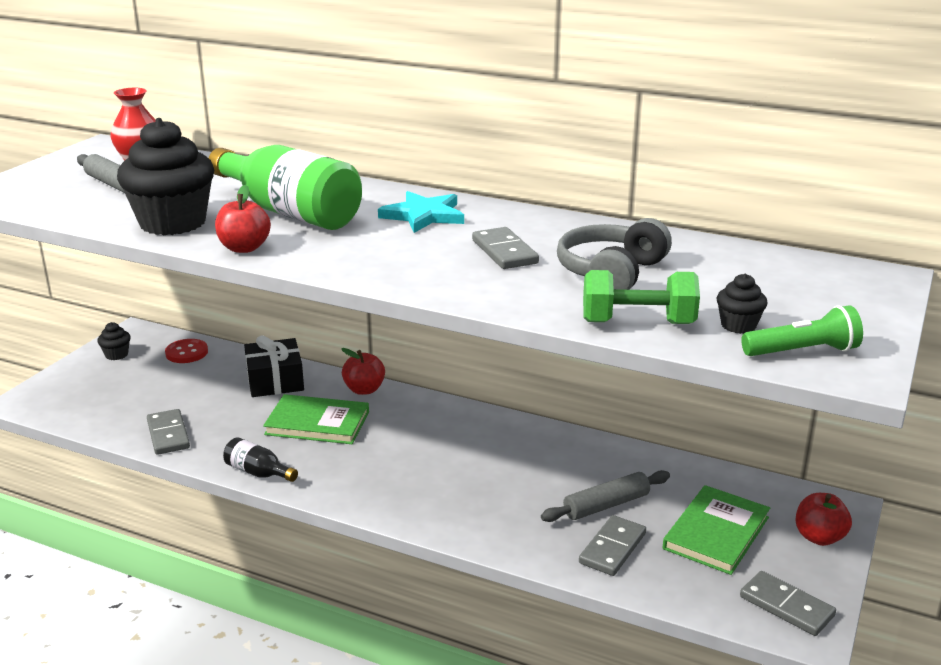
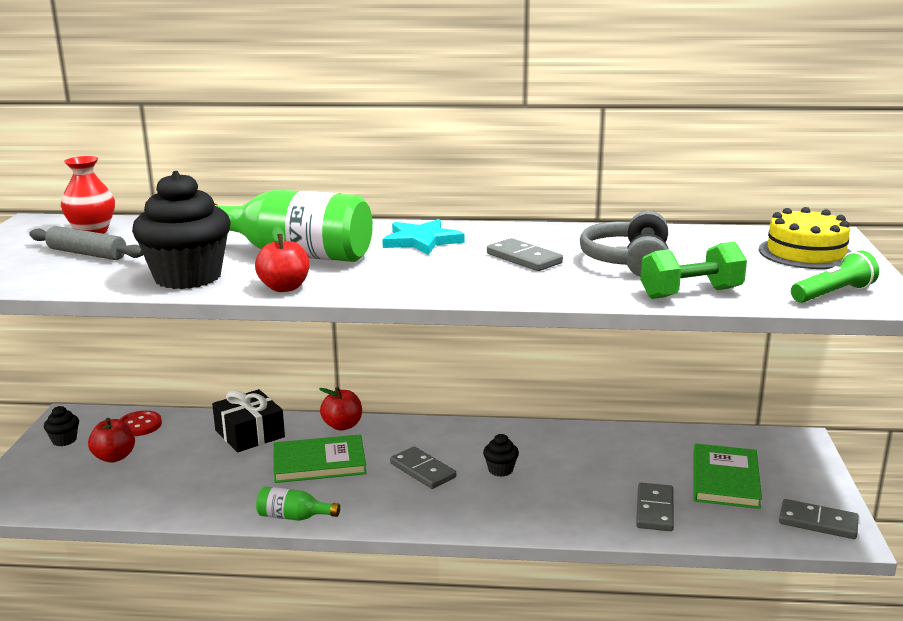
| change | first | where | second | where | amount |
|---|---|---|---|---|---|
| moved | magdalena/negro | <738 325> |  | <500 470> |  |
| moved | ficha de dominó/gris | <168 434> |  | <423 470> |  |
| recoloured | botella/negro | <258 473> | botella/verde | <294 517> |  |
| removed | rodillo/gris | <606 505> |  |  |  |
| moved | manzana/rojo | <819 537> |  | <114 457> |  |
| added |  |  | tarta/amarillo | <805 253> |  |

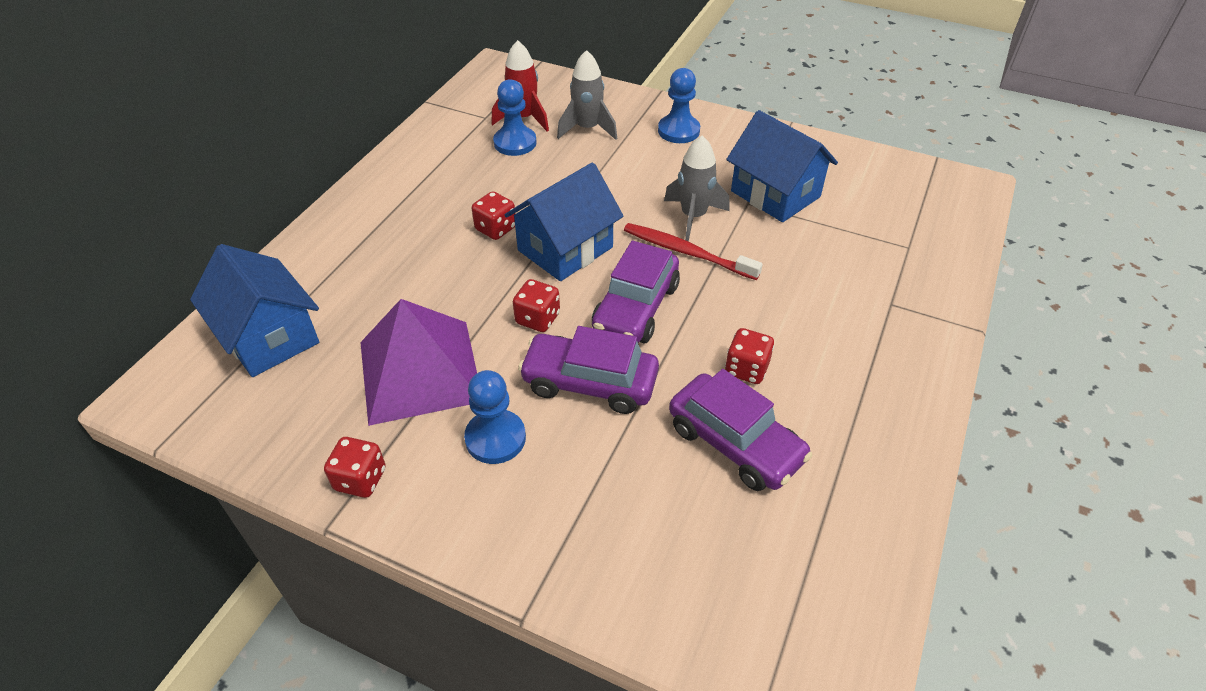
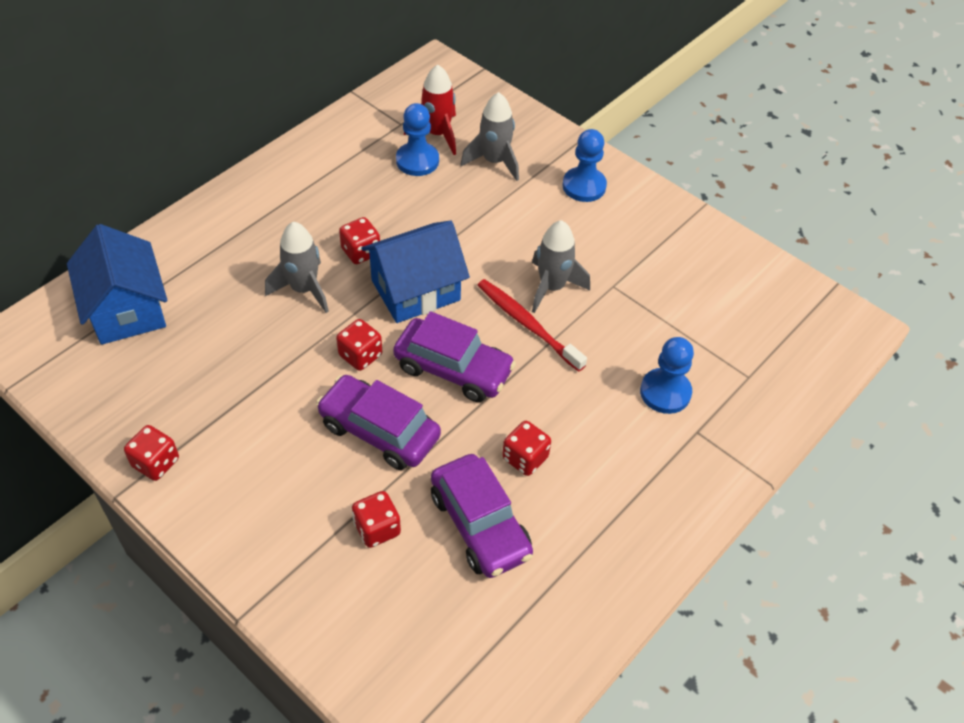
| change | first | where | second | where | amount |
|---|---|---|---|---|---|
| removed | casa/azul | <775 194> |  |  |  |
| turned | coche/morado | <636 308> |  | <453 369> | 105 degrees counterclockwise |
| removed | pirámide/morado | <420 371> |  |  |  |
| moved | peón/azul | <495 438> |  | <665 392> |  |
| added |  |  | cohete/gris | <304 289> |  |
| added |  |  | dado/rojo | <377 528> |  |

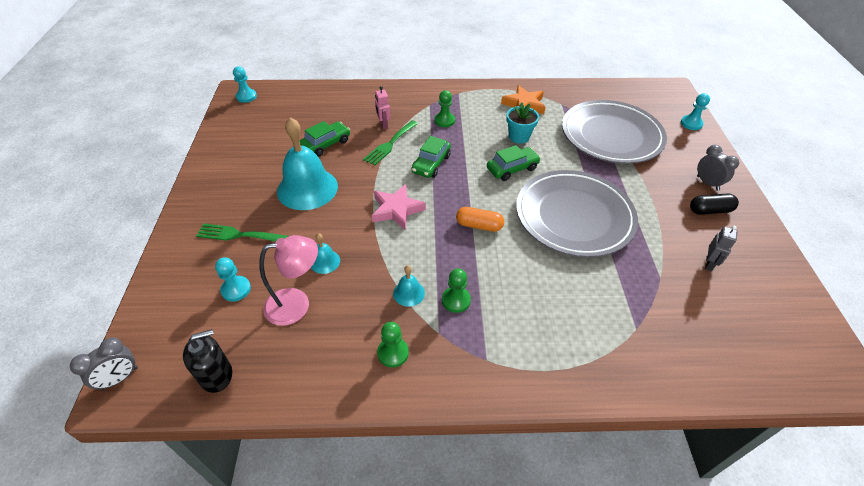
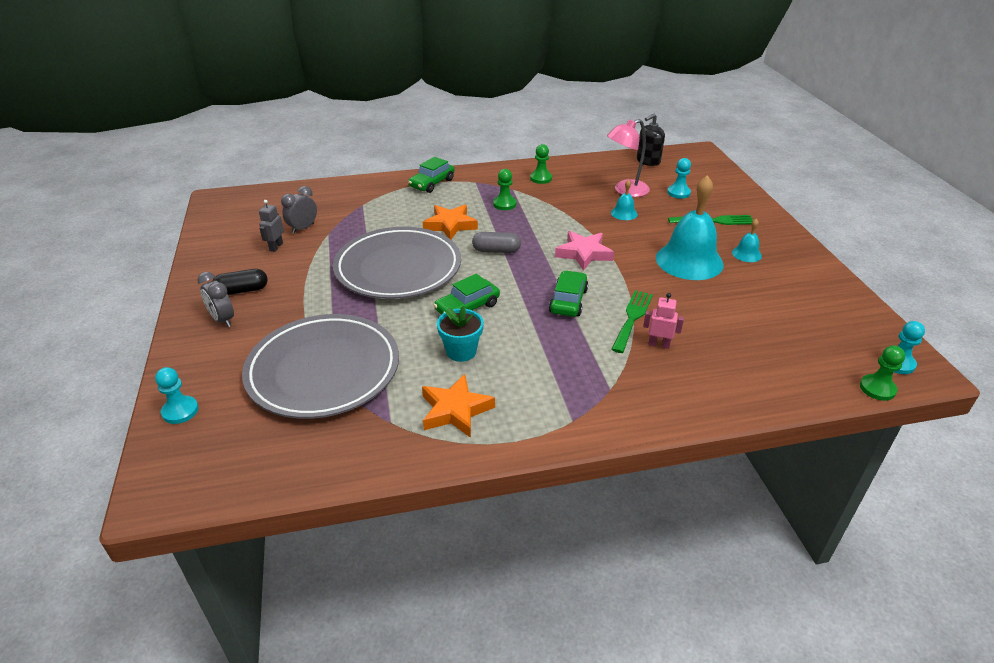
| change | first | where | second | where | amount |
|---|---|---|---|---|---|
| turned | robot/rosa | <383 125> |  | <659 344> | 45 degrees counterclockwise |
| moved | peón/verde | <444 121> |  | <877 388> |  |
| moved | coche/verde | <326 144> |  | <432 183> |  |
| recoloured | cápsula/naranja | <479 225> | cápsula/gris | <496 250> |  |
| moved | campana/turquesa | <408 293> |  | <746 254> |  |
| moved | despertador/gris | <119 378> |  | <303 228> |  |
| added |  |  | estrella/naranja | <450 225> |  |

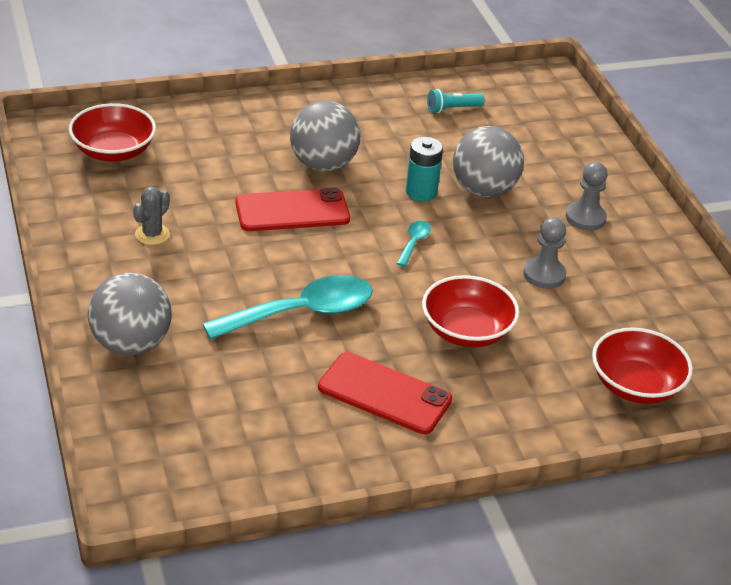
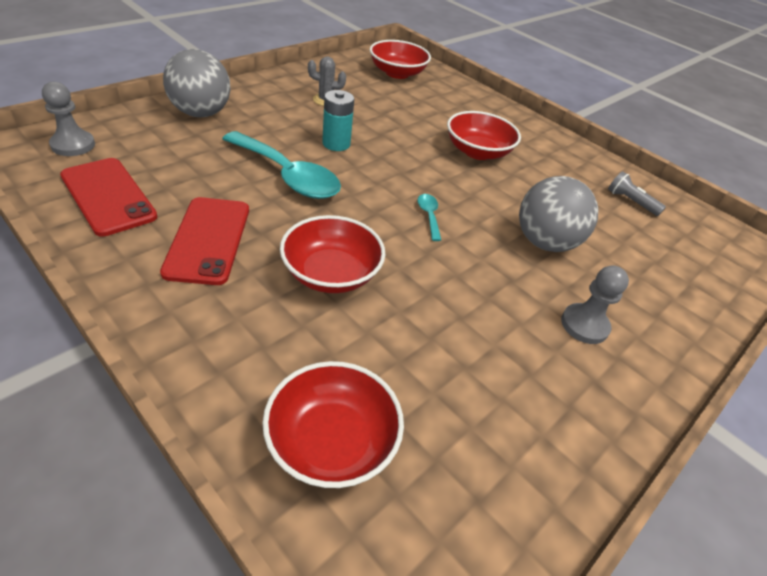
| change | first | where | second | where | amount |
|---|---|---|---|---|---|
| recoloured | lámpara de mano/turquesa | <452 109> | lámpara de mano/gris | <630 201> |  |
| replaced | pelota/gris | <323 165> | cuenco/rojo | <477 152> |  |
| moved | pila/turquesa | <421 192> |  | <336 144> |  |
| moved | móvil/rojo | <292 211> |  | <108 196> |  |
| moved | peón/gris | <544 274> |  | <73 145> |  |
| turned | cuchara/turquesa | <414 242> |  | <429 216> | 90 degrees counterclockwise |

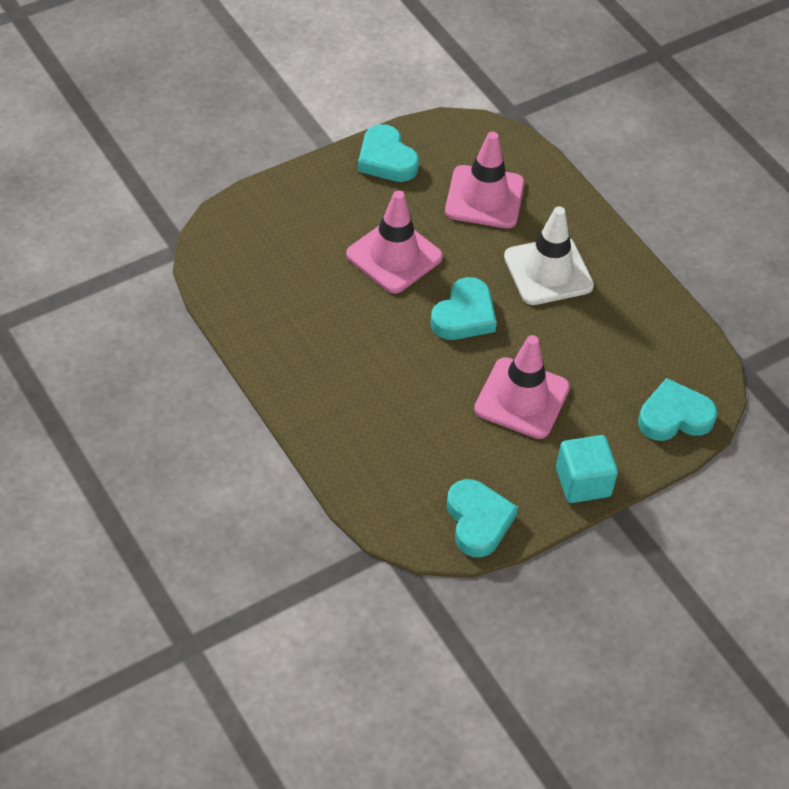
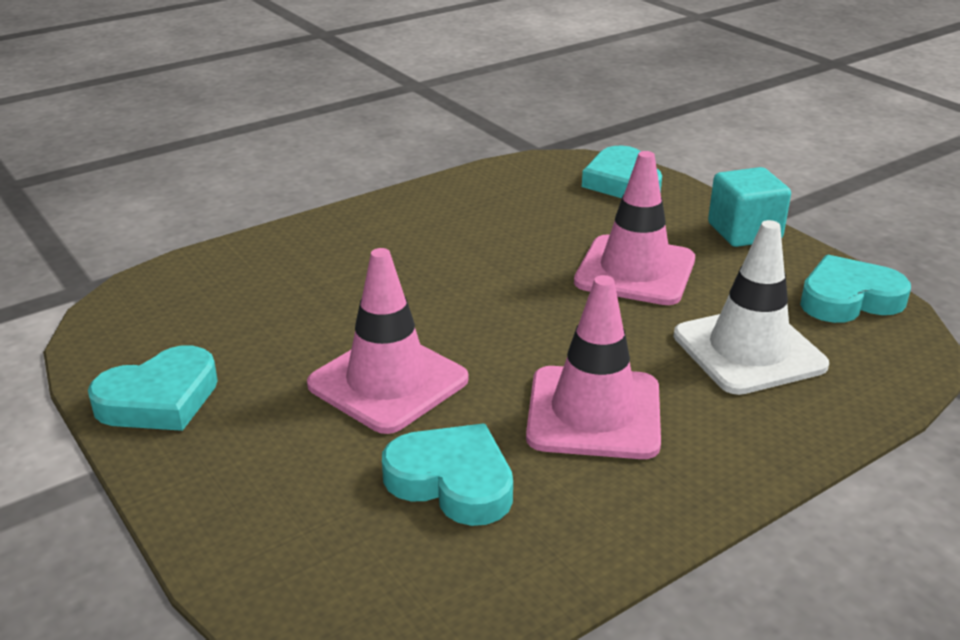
| change | first | where | second | where | amount |
|---|---|---|---|---|---|
| moved | cono de tráfico/rosa | <484 197> |  | <594 413> |  |
| moved | cono de tráfico/blanco | <548 271> |  | <748 351> |  |
| moved | corazón/turquesa | <464 315> |  | <452 481> |  |

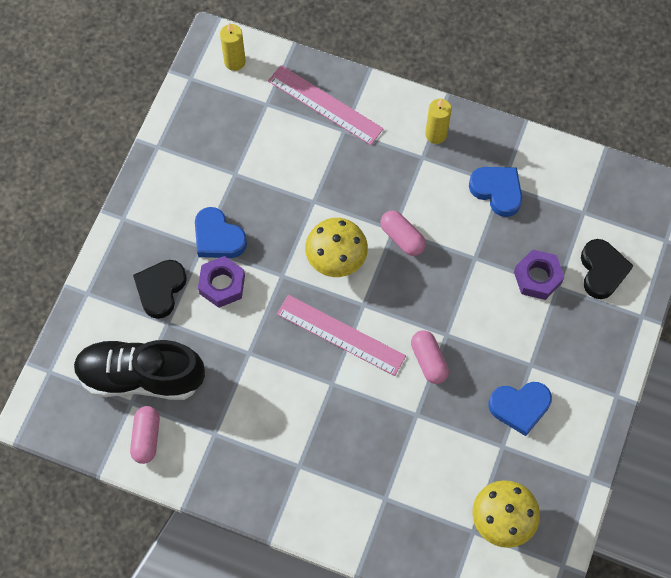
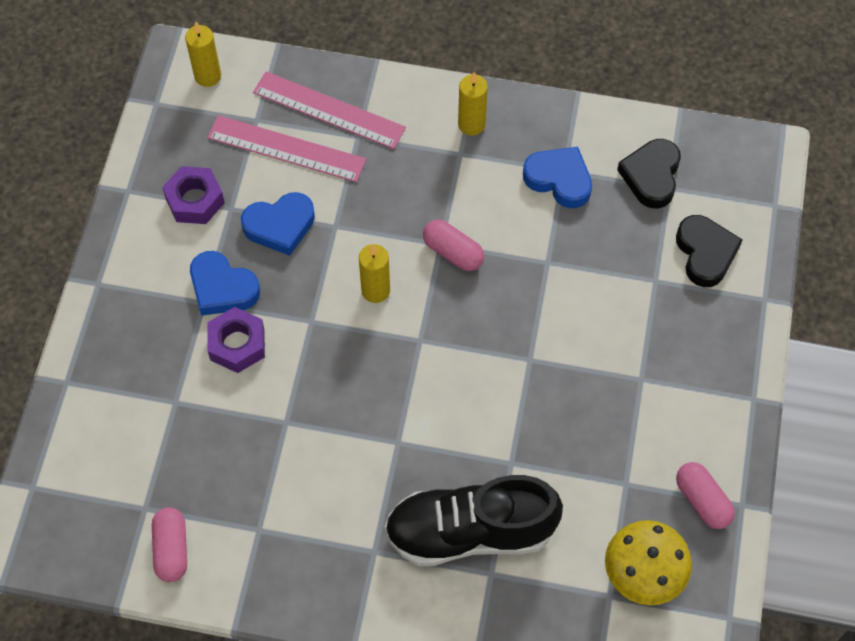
| change | first | where | second | where | amount |
|---|---|---|---|---|---|
| replaced | seta/amarillo | <336 259> | vela/amarillo | <375 290> |  |
| moved | tuerca/morado | <537 277> |  | <195 200> |  |
| moved | corazón/negro | <160 289> |  | <651 176> |  |
| moved | regla/rosa | <340 335> |  | <286 148> |  |
| moved | cápsula/rosa | <428 360> |  | <702 501> |  |
| moved | zapato/negro | <141 376> |  | <470 532> |  |
| moved | corazón/azul | <520 407> |  | <280 226> |  |

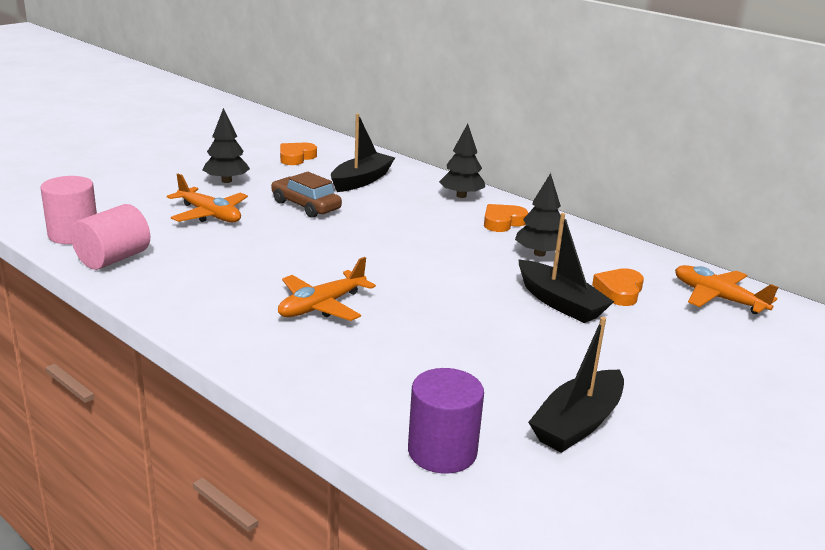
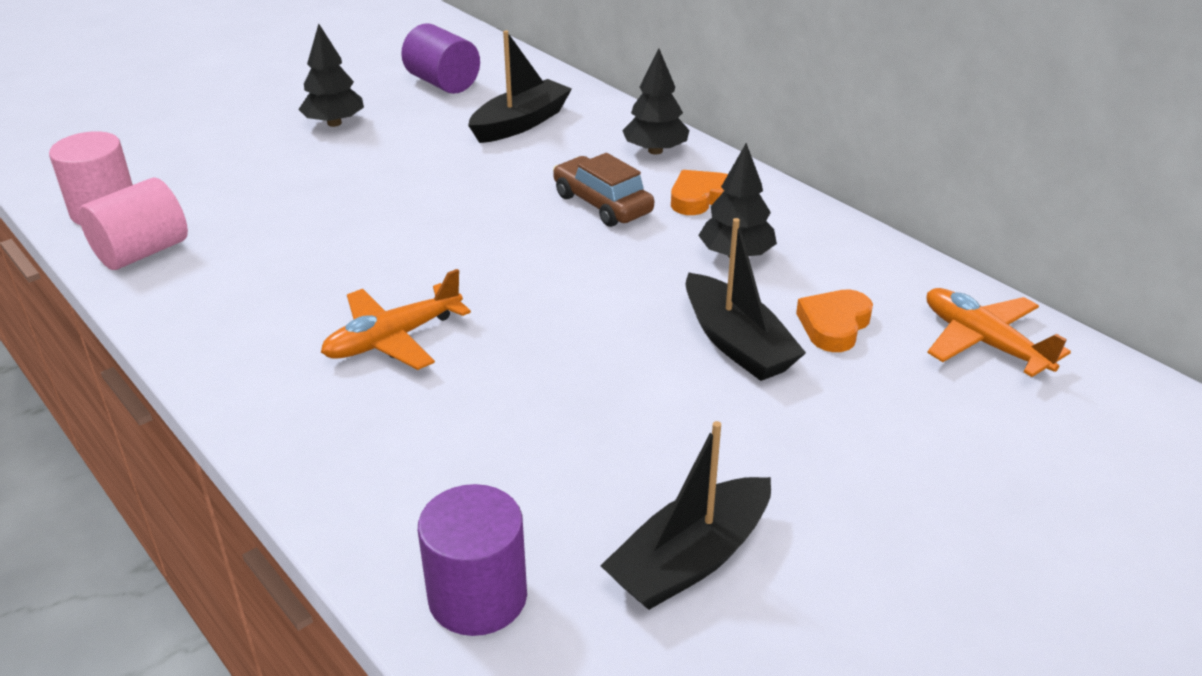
| change | first | where | second | where | amount |
|---|---|---|---|---|---|
| replaced | corazón/naranja | <296 157> | cilindro/morado | <443 83> |  |
| moved | coche/marrón | <305 206> |  | <602 204> |  |
| removed | avión/naranja | <209 215> |  |  |  |

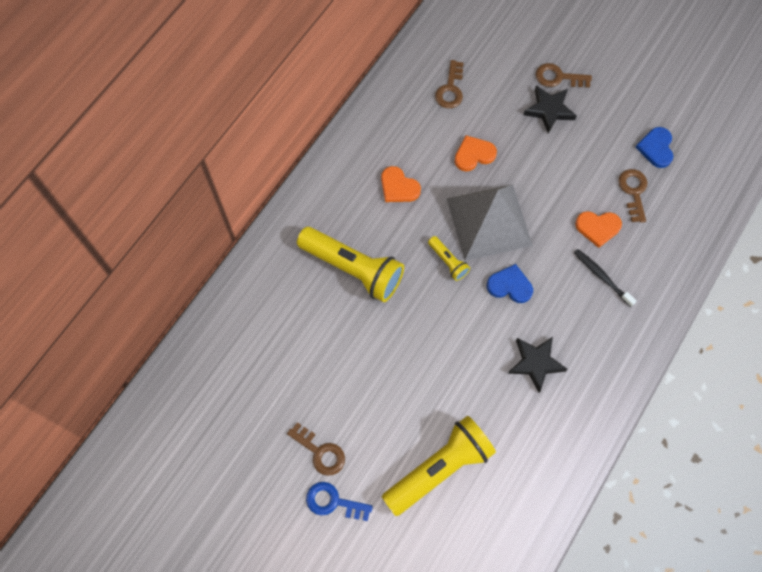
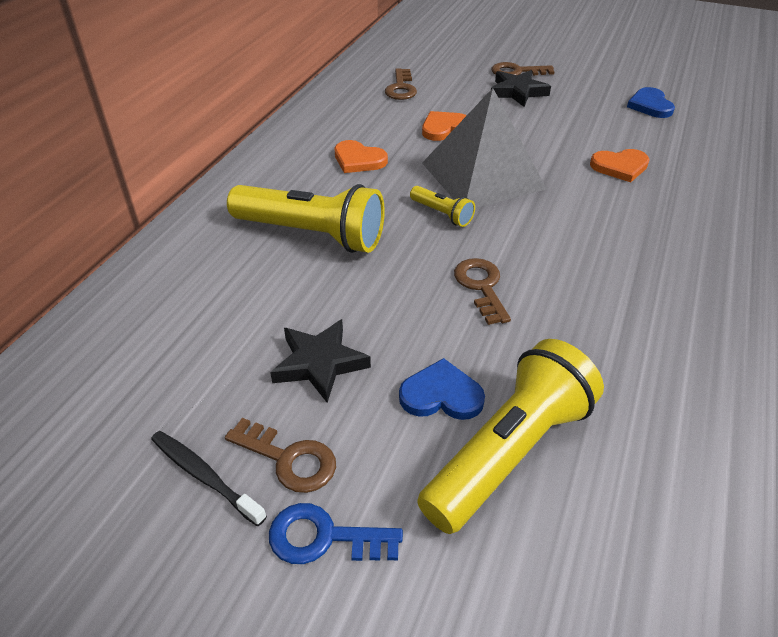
| change | first | where | second | where | amount |
|---|---|---|---|---|---|
| moved | llave/marrón | <633 192> |  | <481 286> |  |
| moved | cepillo de dientes/negro | <602 277> |  | <204 476> |  |
| moved | corazón/azul | <510 285> |  | <441 395> |  |
| moved | estrella/negro | <535 363> |  | <319 363> |  |

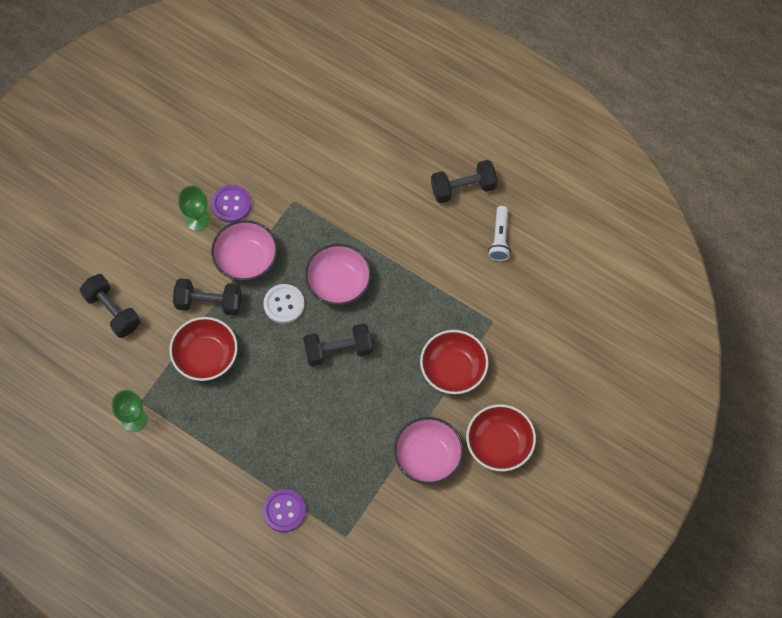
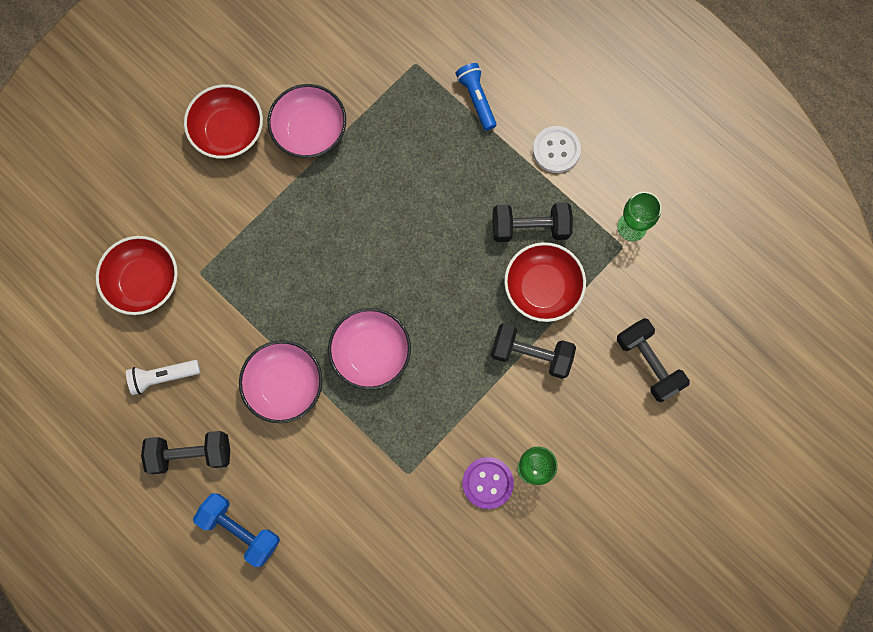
| change | first | where | second | where | amount |
|---|---|---|---|---|---|
| turned | lámpara de mano/blanco | <499 238> |  | <163 377> | 120 degrees counterclockwise |
| moved | cuenco/rosa | <246 259> |  | <284 385> |  |
| moved | botón/blanco | <284 304> |  | <556 150> |  |
| moved | mancuerna/negro | <338 350> |  | <530 228> |  |
| moved | cuenco/rojo | <453 369> |  | <144 281> |  |
| replaced | botón/morado | <284 511> | lámpara de mano/azul | <476 99> |  |
| added |  |  | mancuerna/azul | <240 529> |  |

